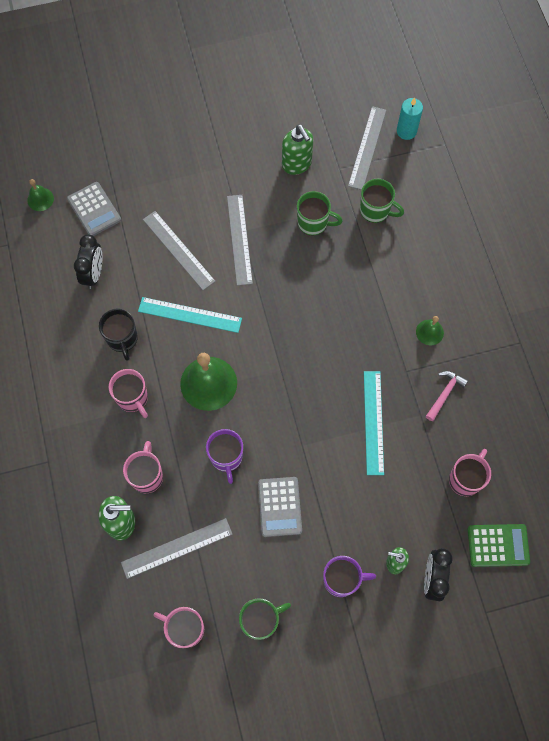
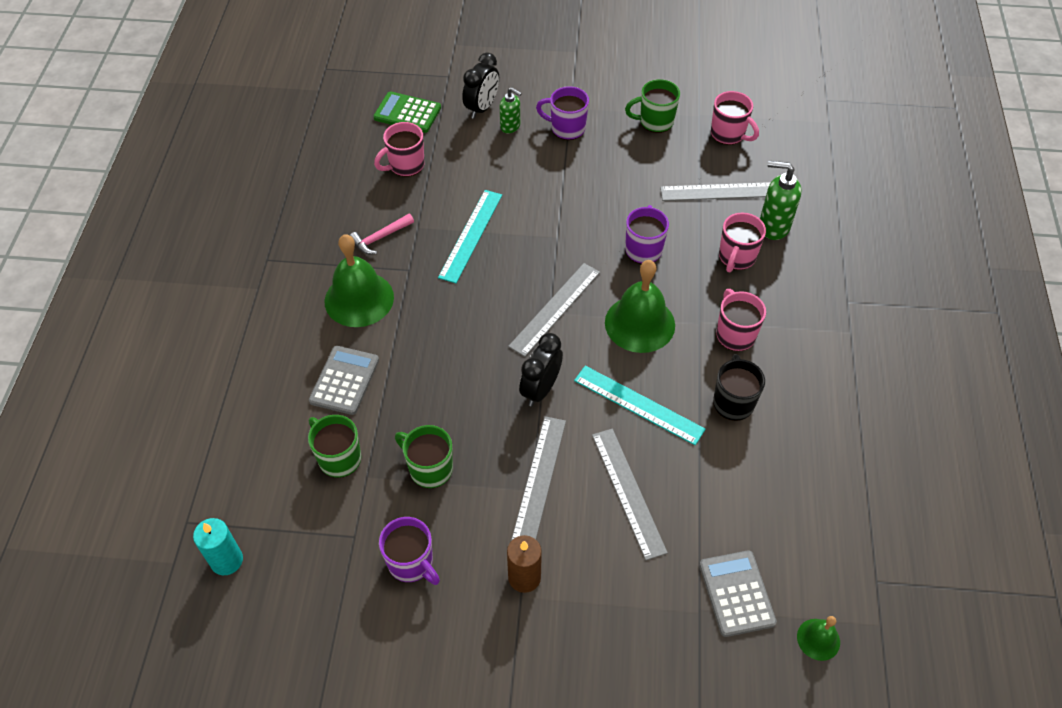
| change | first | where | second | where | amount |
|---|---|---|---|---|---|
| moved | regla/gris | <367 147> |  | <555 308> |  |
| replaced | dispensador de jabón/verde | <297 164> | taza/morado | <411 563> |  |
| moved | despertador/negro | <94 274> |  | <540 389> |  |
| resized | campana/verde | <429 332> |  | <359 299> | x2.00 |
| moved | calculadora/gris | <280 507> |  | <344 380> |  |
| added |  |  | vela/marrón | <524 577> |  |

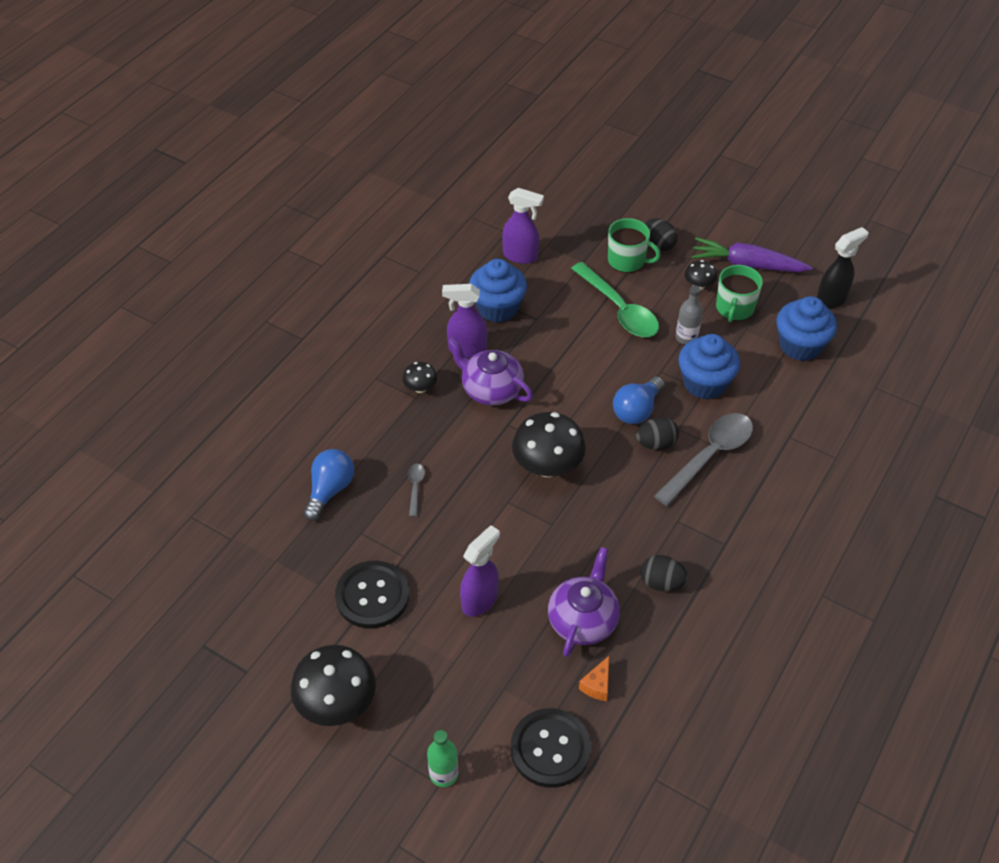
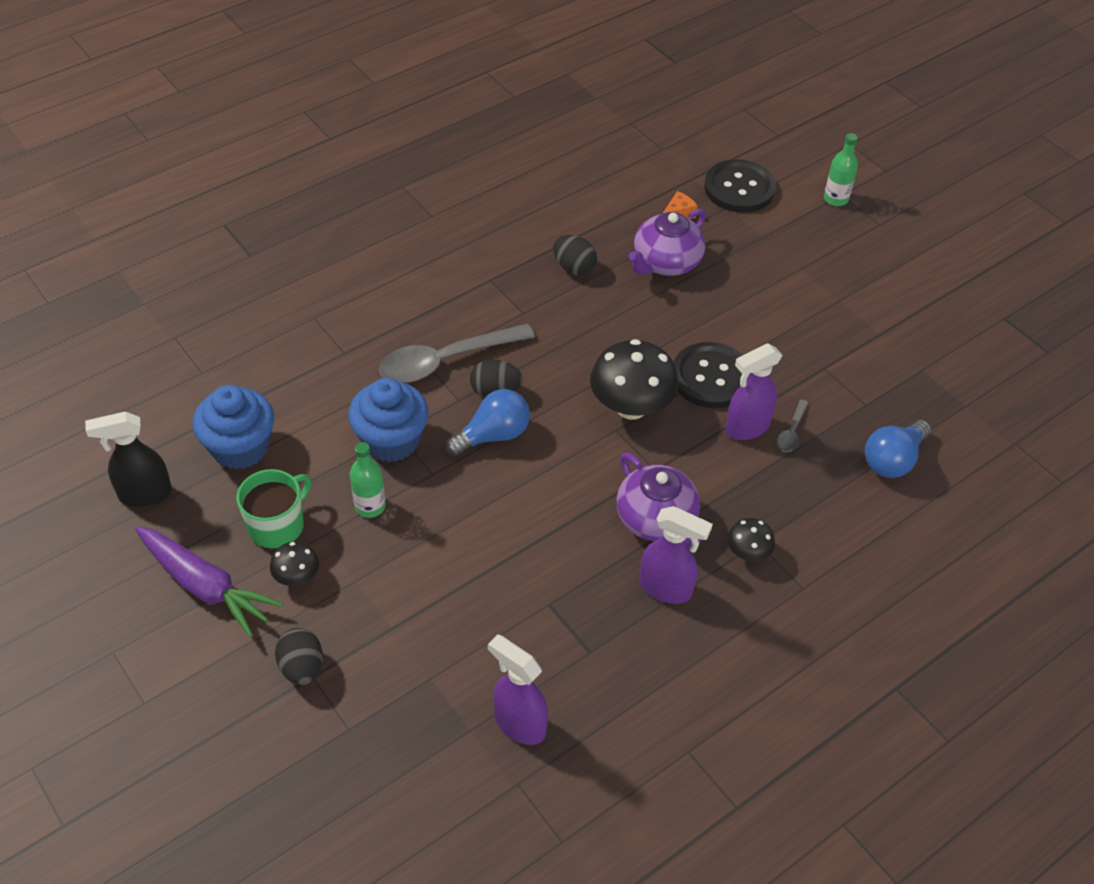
| change | first | where | second | where | amount |
|---|---|---|---|---|---|
| removed | taza/verde | <627 260> |  |  |  |
| removed | magdalena/azul | <497 308> |  |  |  |
| removed | cuchara/verde | <619 309> |  |  |  |
| recoloured | botella/gris | <686 337> | botella/verde | <370 506> |  |
| moved | pulverizador/morado | <480 600> |  | <746 427> |  |
| moved | botón/negro | <372 596> |  | <711 377> |  |
| removed | seta/negro | <337 703> |  |  |  |

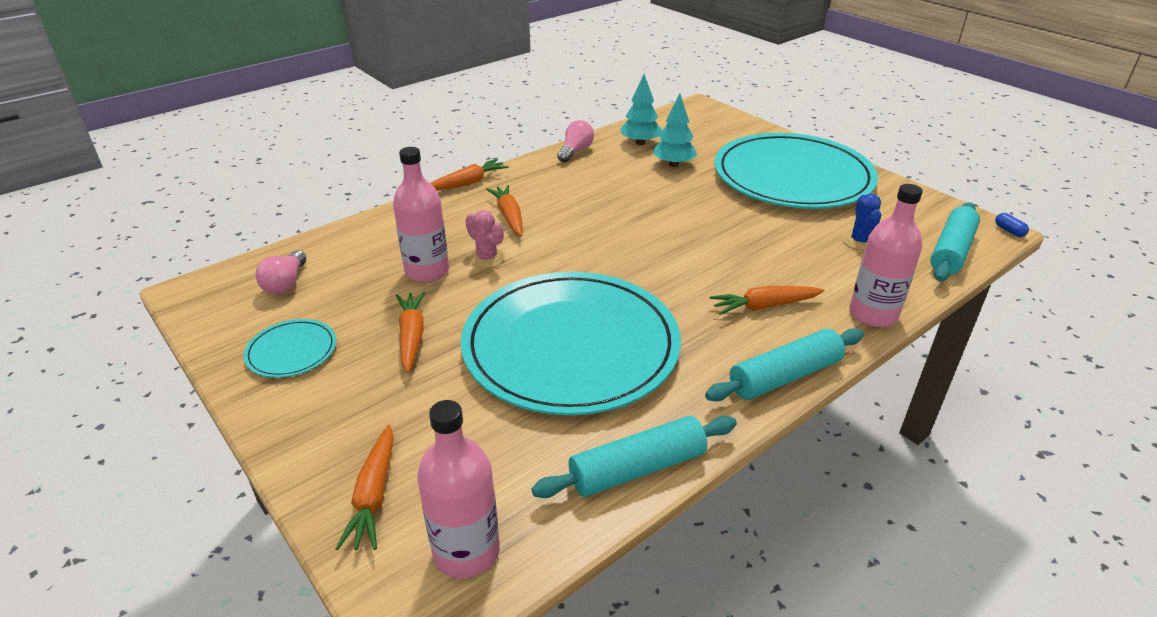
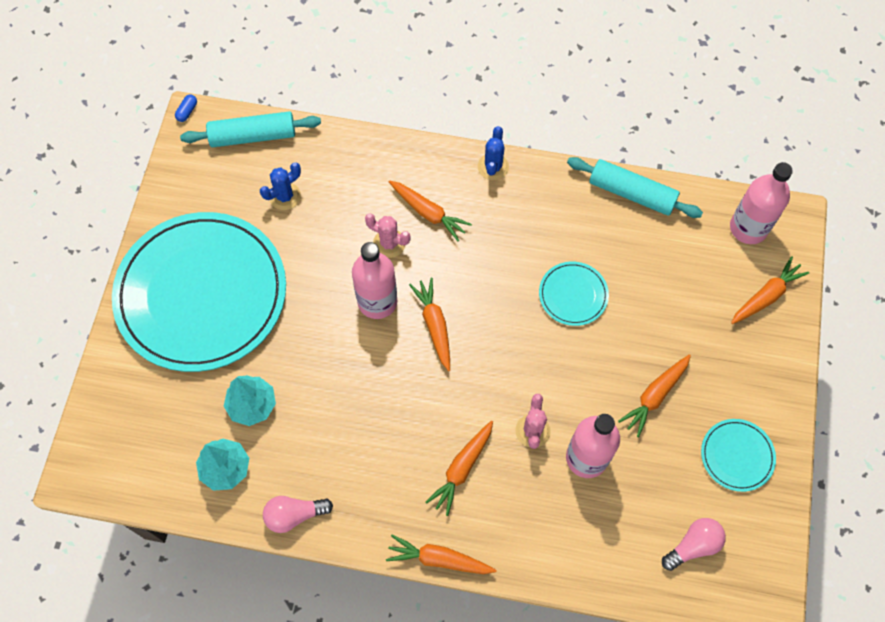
| change | first | where | second | where | amount |
|---|---|---|---|---|---|
| moved | botella/rosa | <873 314> |  | <377 301> |  |
| resized | plato/turquesa | <571 346> |  | <573 295> | x0.40 |
| replaced | rodillo/turquesa | <784 376> | cactus/azul | <493 167> |  |
| added |  |  | cactus/rosa | <389 243> |  |
| added |  |  | zanahoria/naranja | <434 325> |  |

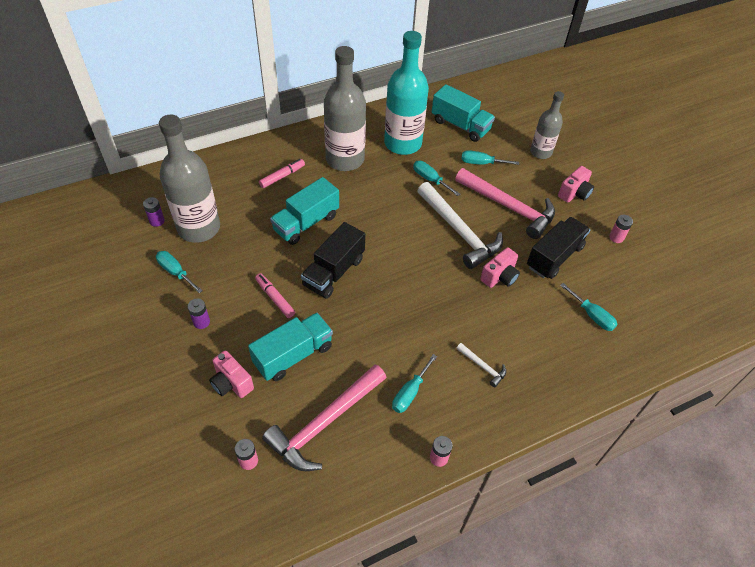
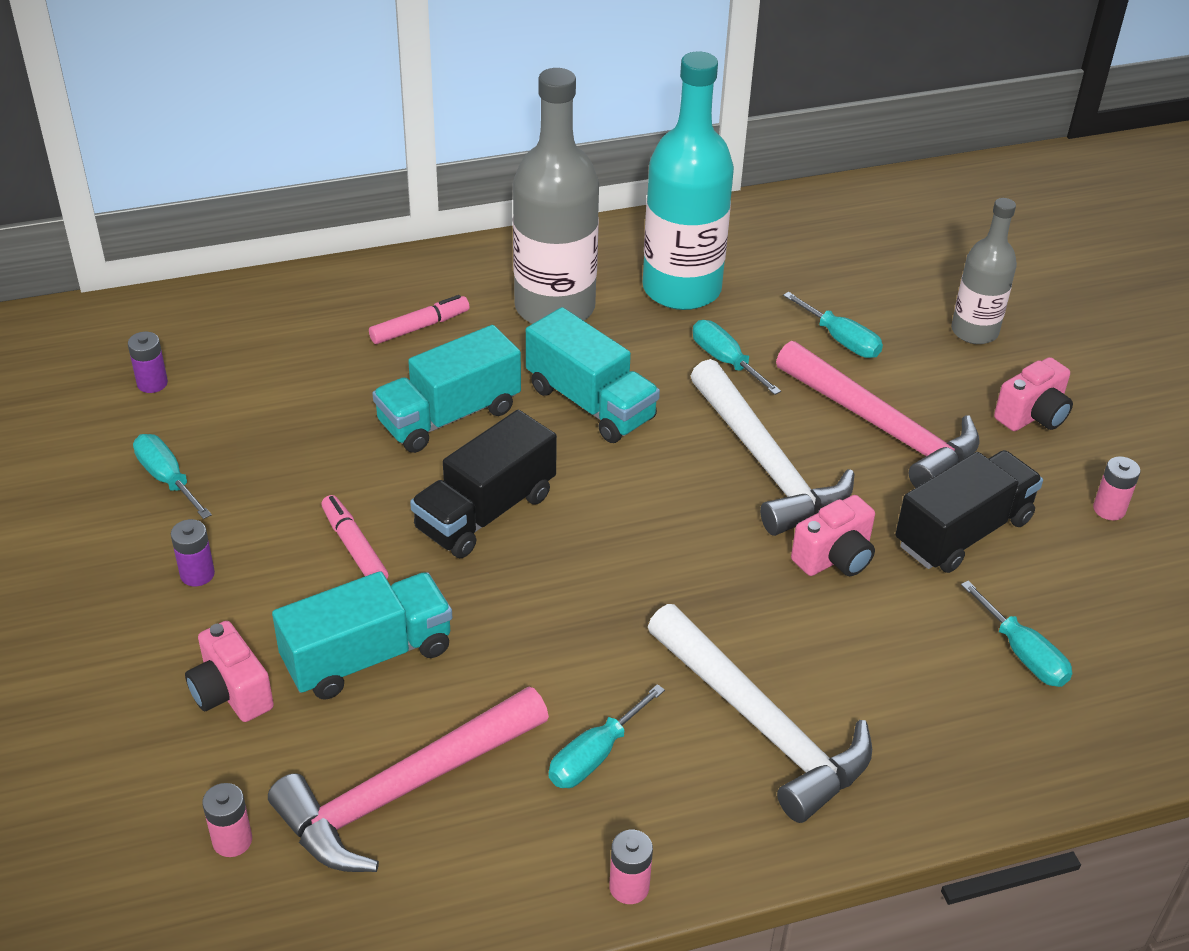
| change | first | where | second | where | amount |
|---|---|---|---|---|---|
| moved | camión/turquesa | <460 125> |  | <590 403> |  |
| removed | botella/gris | <199 228> |  |  |  |
| turned | destornillador/turquesa | <481 163> |  | <841 340> | 150 degrees counterclockwise |
| resized | martillo/blanco | <483 367> |  | <761 725> | x2.28 |

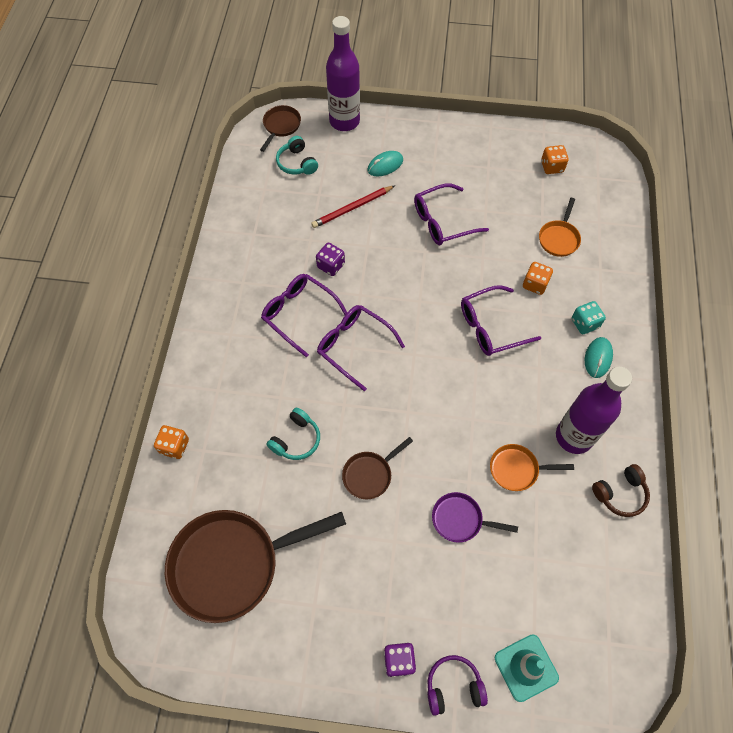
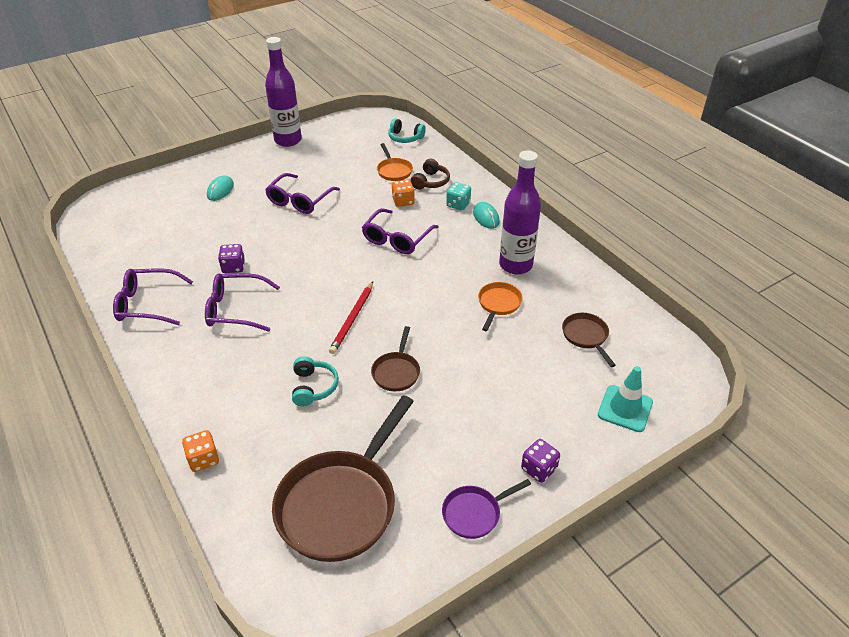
| change | first | where | second | where | amount |
|---|---|---|---|---|---|
| moved | botella/morado | <344 121> |  | <288 140> |  |
| moved | sartén/marrón | <281 126> |  | <586 336> |  |
| moved | auriculares/turquesa | <297 163> |  | <405 138> |  |
| removed | dado/naranja | <552 167> |  |  |  |
| moved | lápiz/rojo | <352 208> |  | <352 319> |  |
| moved | gafas/morado | <354 346> |  | <147 304> |  |
| turned | sartén/naranja | <517 469> |  | <498 304> | 150 degrees clockwise |
| moved | auriculares/marrón | <620 494> |  | <430 182> |  |
| moved | sartén/morado | <460 519> |  | <474 513> |  |
| removed | auriculares/morado | <453 686> |  |  |  |

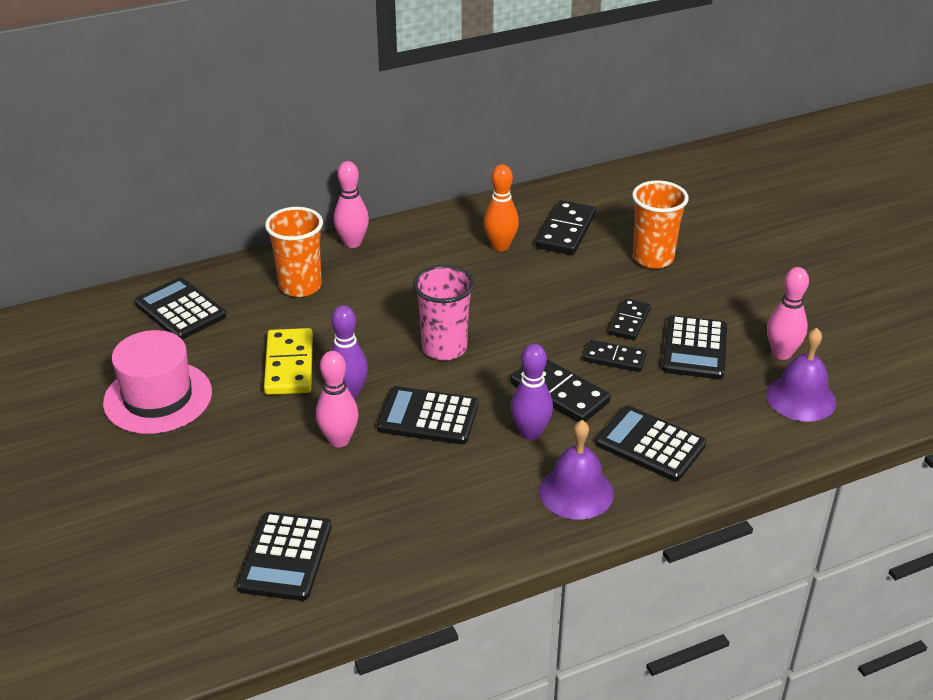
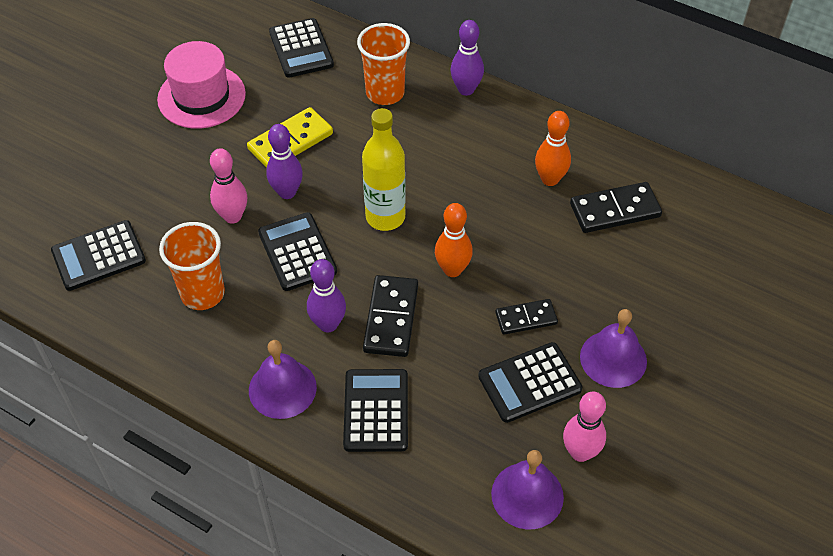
| change | first | where | second | where | amount |
|---|---|---|---|---|---|
| recoloured | bolo/rosa | <352 243> | bolo/morado | <466 89> |  |
| moved | vaso/naranja | <653 258> |  | <202 293> |  |
| replaced | vaso/rosa | <444 348> | botella/amarillo | <385 217> |  |
| turned | calculadora/negro | <180 310> |  | <301 49> | 150 degrees clockwise |
| removed | ficha de dominó/negro | <614 358> |  |  |  |
| added |  |  | bolo/naranja | <452 270> |  |
| added |  |  | campana/morado | <613 358> |  |

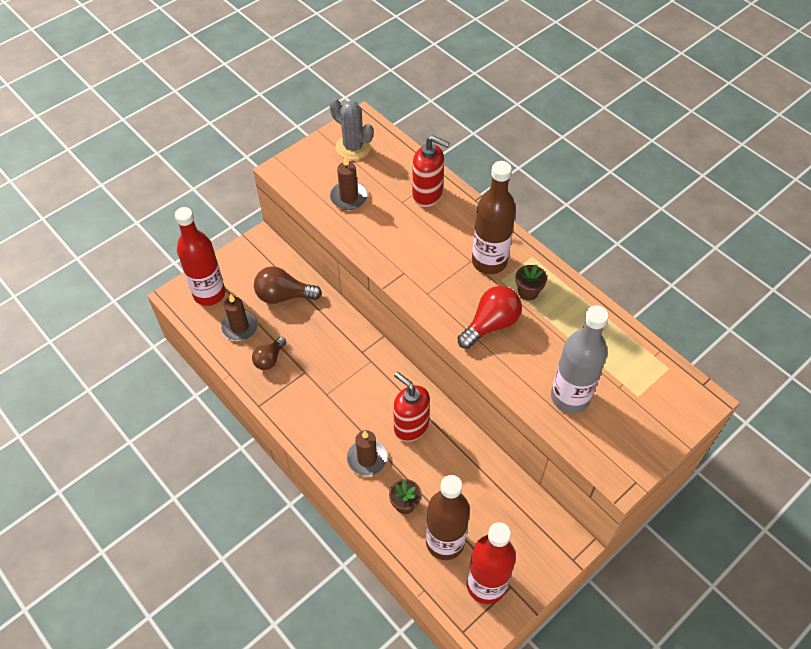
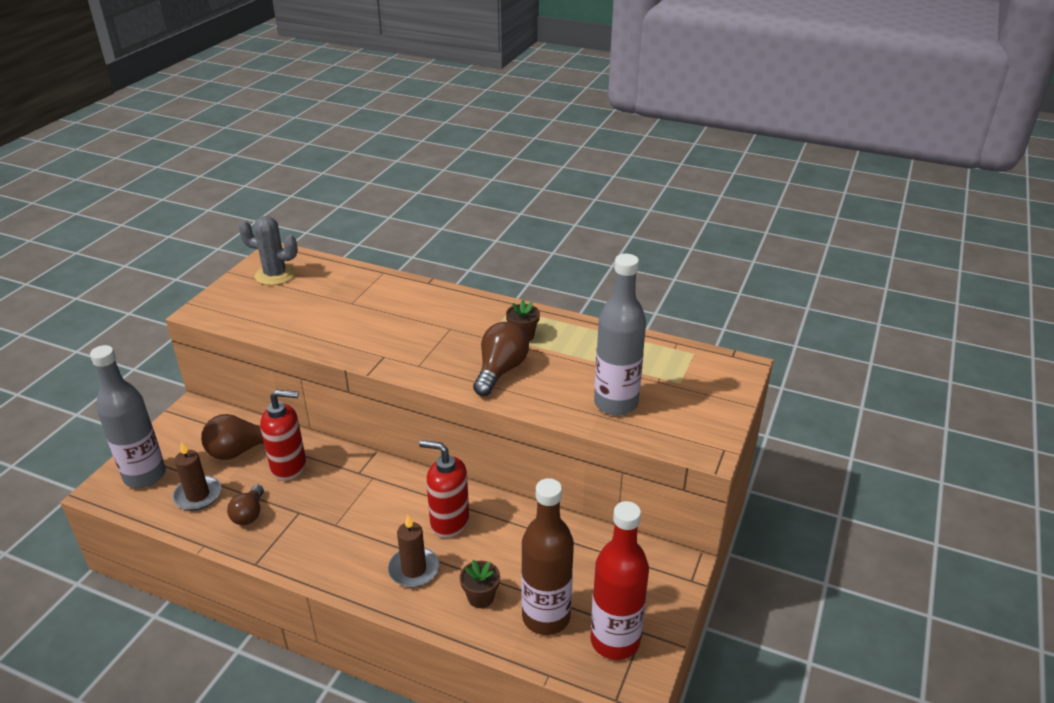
| change | first | where | second | where | amount |
|---|---|---|---|---|---|
| moved | dispensador de jabón/rojo | <427 195> |  | <289 467> |  |
| removed | vela/marrón | <348 197> |  |  |  |
| removed | botella/marrón | <489 261> |  |  |  |
| recoloured | botella/rojo | <209 294> | botella/gris | <145 476> |  |
| recoloured | bombilla/rojo | <491 324> | bombilla/marrón | <500 371> |  |

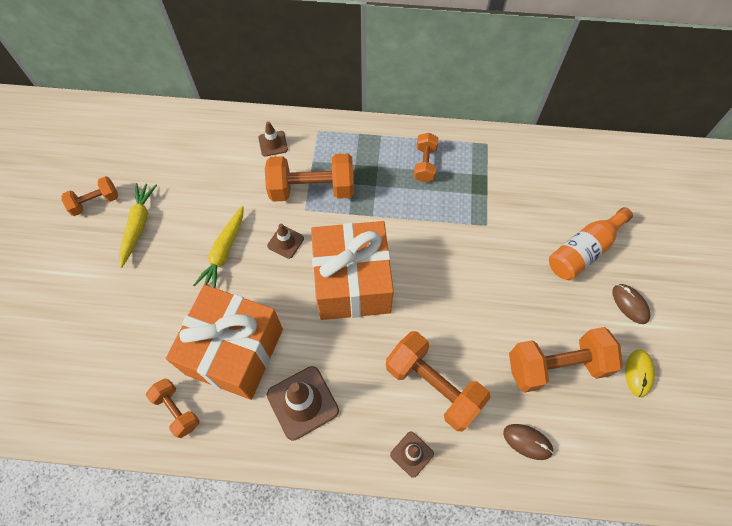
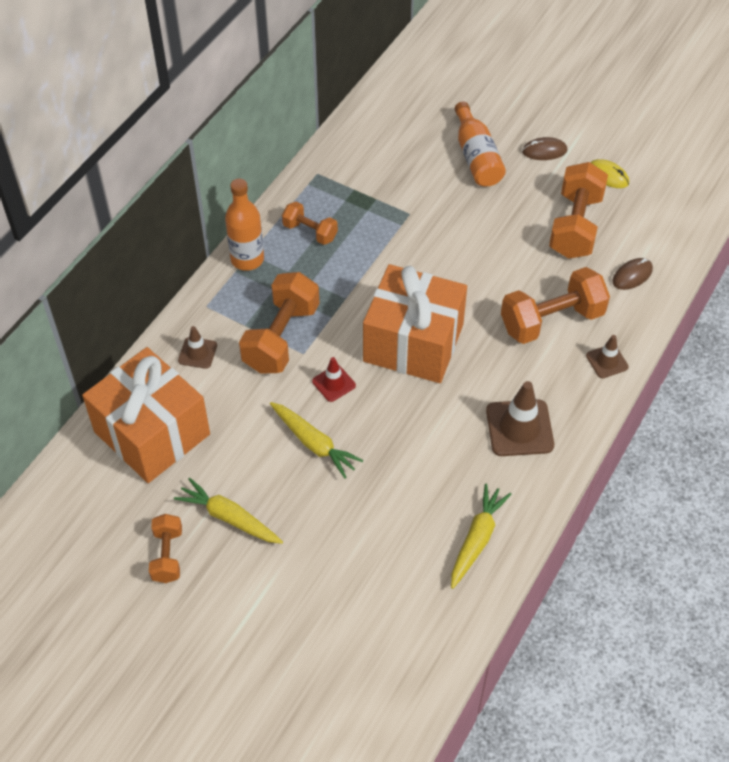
| change | first | where | second | where | amount |
|---|---|---|---|---|---|
| recoloured | cono de tráfico/marrón | <285 242> | cono de tráfico/rojo | <333 383> |  |
| moved | regalo/naranja | <235 351> |  | <152 433> |  |
| replaced | mancuerna/naranja | <177 410> | zanahoria/amarillo | <477 539> |  |
| added |  |  | botella/naranja | <247 259> |  |

